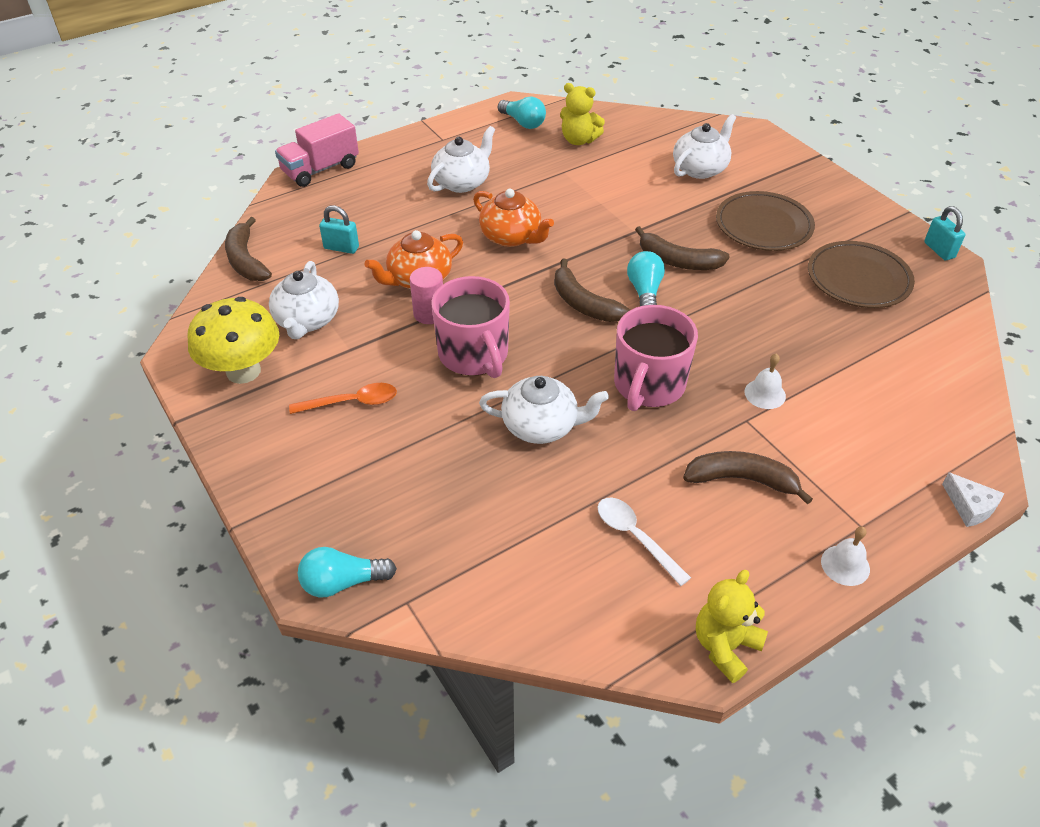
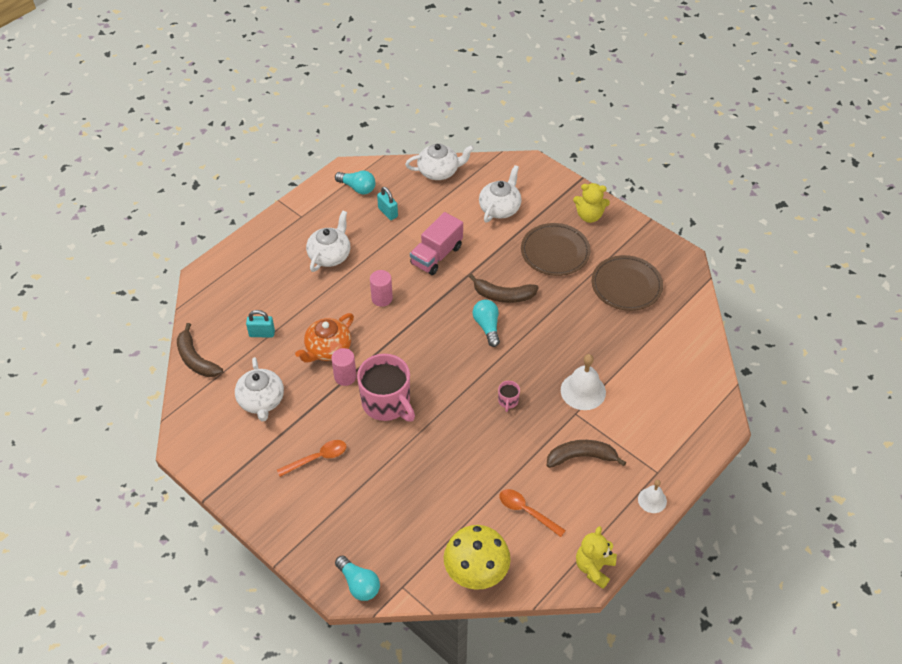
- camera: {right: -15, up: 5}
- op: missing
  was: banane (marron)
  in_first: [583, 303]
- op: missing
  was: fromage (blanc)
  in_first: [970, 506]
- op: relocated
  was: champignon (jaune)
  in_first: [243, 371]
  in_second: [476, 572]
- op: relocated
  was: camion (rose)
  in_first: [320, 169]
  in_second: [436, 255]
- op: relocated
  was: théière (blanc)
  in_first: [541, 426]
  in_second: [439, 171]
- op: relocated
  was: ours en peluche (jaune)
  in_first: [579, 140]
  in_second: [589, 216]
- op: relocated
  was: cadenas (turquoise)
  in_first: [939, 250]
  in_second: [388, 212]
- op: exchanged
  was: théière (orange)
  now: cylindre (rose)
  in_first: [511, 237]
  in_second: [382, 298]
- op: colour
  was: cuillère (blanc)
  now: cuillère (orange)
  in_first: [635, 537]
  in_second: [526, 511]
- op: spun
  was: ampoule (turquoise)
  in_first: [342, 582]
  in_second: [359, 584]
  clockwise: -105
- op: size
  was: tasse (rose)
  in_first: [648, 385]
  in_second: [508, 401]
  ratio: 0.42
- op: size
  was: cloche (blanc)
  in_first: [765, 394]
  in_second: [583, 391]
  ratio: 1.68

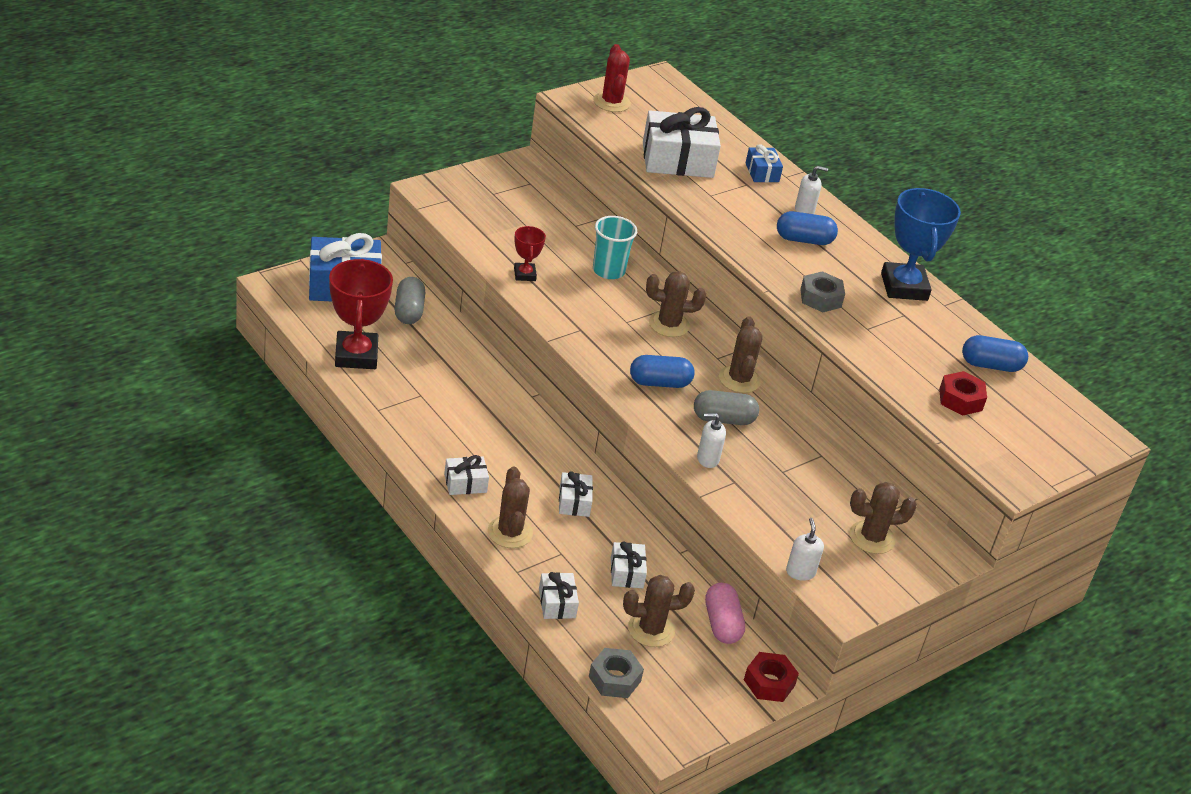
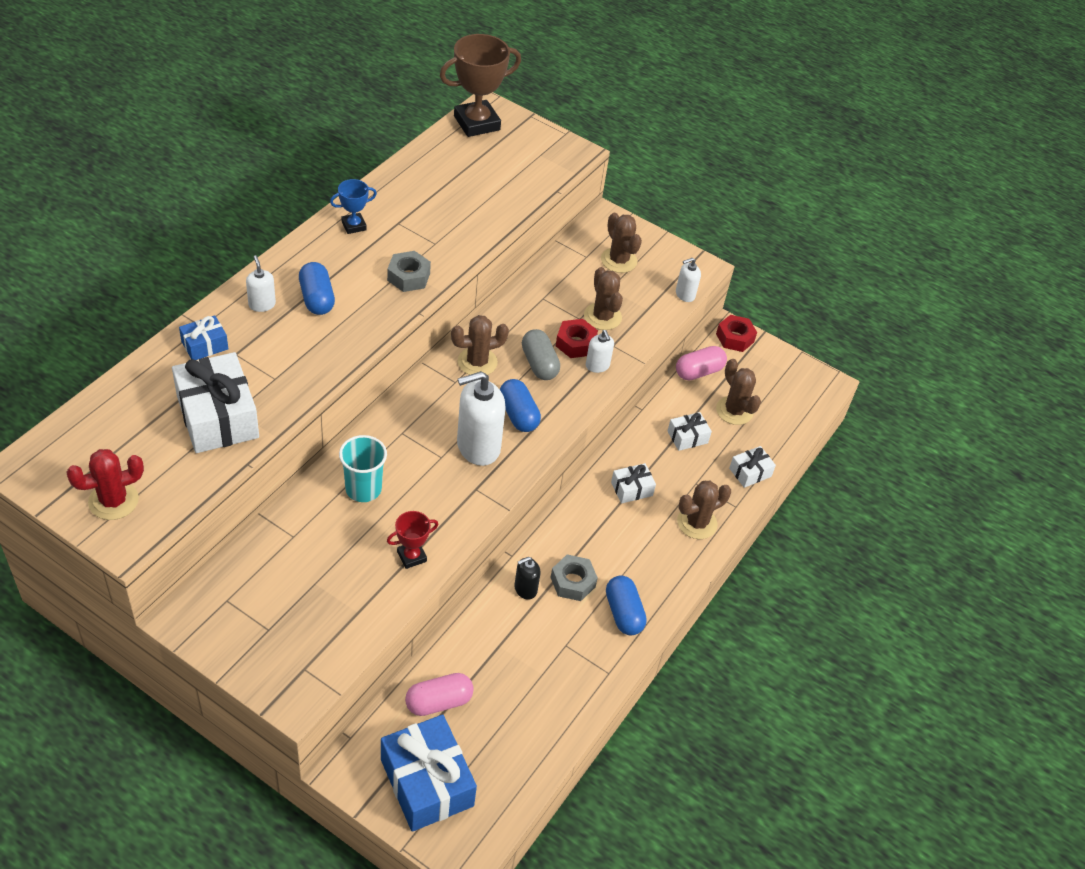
- camera: {right: -110, up: 10}
- op: missing
  was: trophée (rouge)
  in_first: [356, 355]
- op: missing
  was: cadeau (blanc)
  in_first: [465, 483]
- op: appeared
  now: trophée (marron)
  in_second: [476, 123]
- op: appeared
  now: distributeur de savon (blanc)
  in_second: [478, 447]
- op: appeared
  now: distributeur de savon (noir)
  in_second: [525, 589]
- op: relocated
  was: écrou (gris)
  in_first: [614, 679]
  in_second: [573, 582]
- op: relocated
  was: cactus (marron)
  in_first: [669, 324]
  in_second: [602, 317]
- op: relocated
  was: écrou (rouge)
  in_first: [960, 399]
  in_second: [575, 343]
- op: relocated
  was: gélule (bleu)
  in_first: [990, 365]
  in_second: [623, 613]
- op: colour
  was: gélule (gris)
  now: gélule (rose)
  in_first: [409, 311]
  in_second: [438, 702]
- op: size
  was: trophée (bleu)
  in_first: [904, 287]
  in_second: [354, 225]
  ratio: 0.51

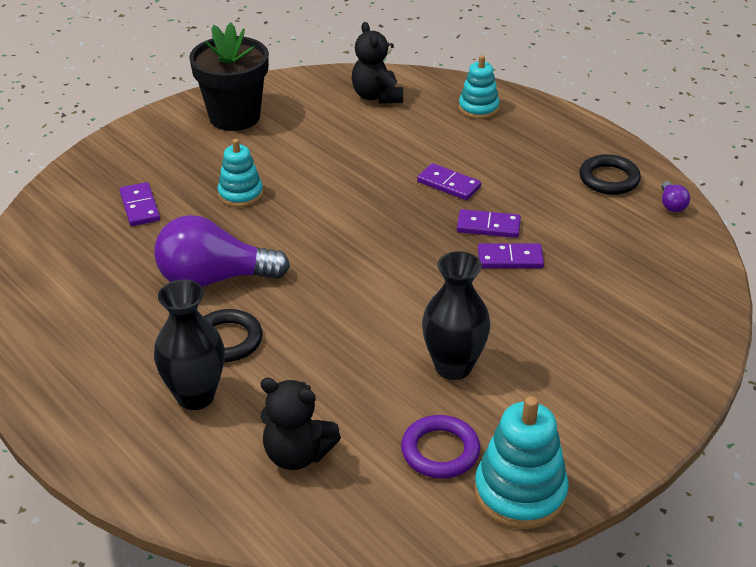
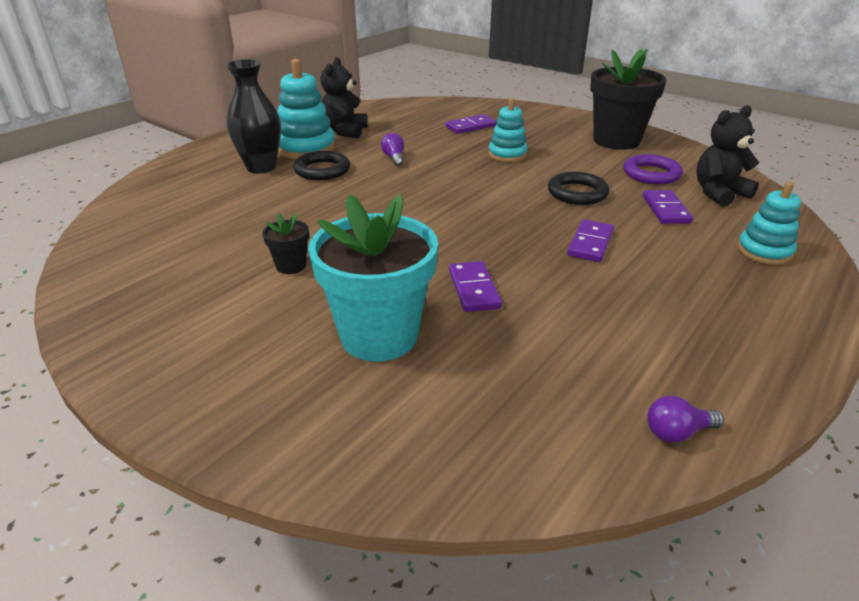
- camera: {right: 80, up: -5}
- op: appeared
  now: pot de fleurs (turquoise)
  in_second: [379, 336]
- op: relocated
  was: ours en peluche (noir)
  in_first: [297, 454]
  in_second: [345, 131]
- op: relocated
  was: anneau (violet)
  in_first: [440, 451]
  in_second: [651, 174]
- op: relocated
  was: domino (violet)
  in_first: [488, 226]
  in_second: [665, 209]
- op: relocated
  was: jouet à empiler (turquoise)
  in_first: [520, 493]
  in_second: [306, 148]
- op: relocated
  was: anneau (noir)
  in_first: [609, 179]
  in_second: [577, 193]
- op: exchanged
  was: vase (noir)
  now: pot de fleurs (noir)
  in_first: [453, 366]
  in_second: [291, 266]
- op: size
  was: ampoule (violet)
  in_first: [214, 279]
  in_second: [394, 158]
  ratio: 0.41

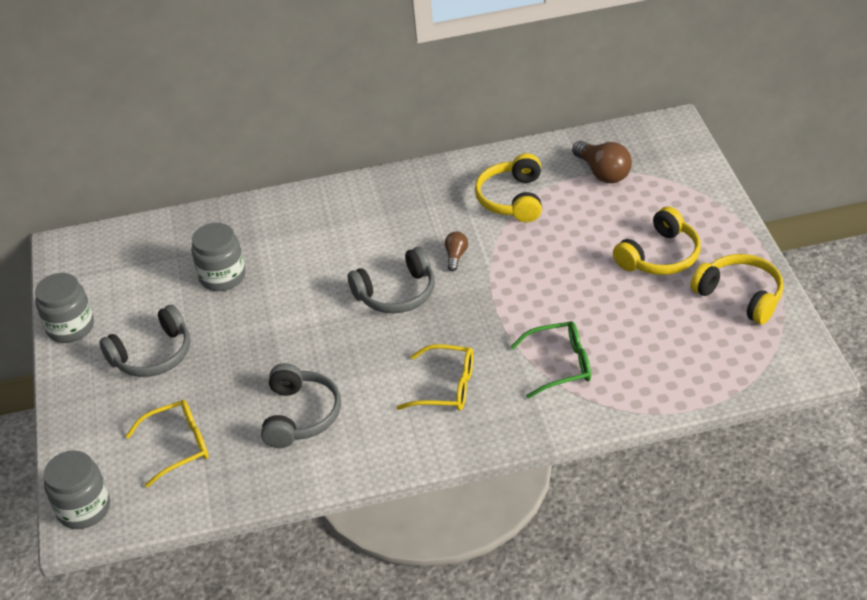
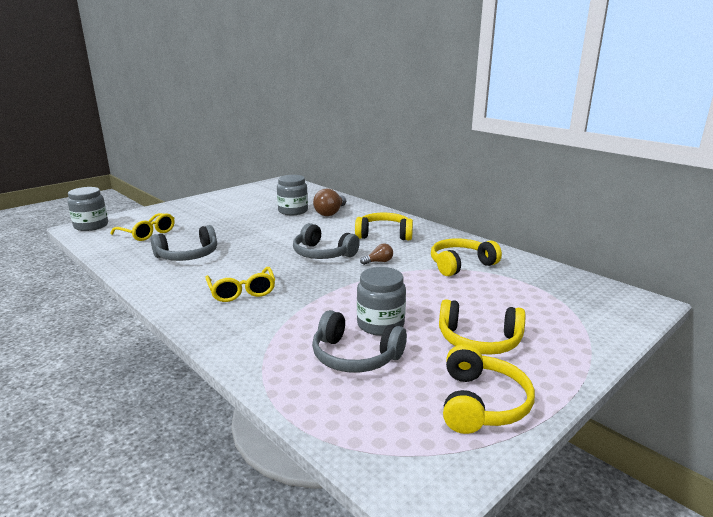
- camera: {right: 55, up: -20}
- op: missing
  was: lunettes (vert)
  in_first: [560, 365]
- op: appeared
  now: casque audio (jaune)
  in_second: [384, 235]
- op: relocated
  was: bocal (gris)
  in_first: [70, 327]
  in_second: [380, 324]
- op: relocated
  was: casque audio (gris)
  in_first: [153, 355]
  in_second: [355, 356]
- op: relocated
  was: ampoule (marron)
  in_first: [603, 173]
  in_second: [330, 213]

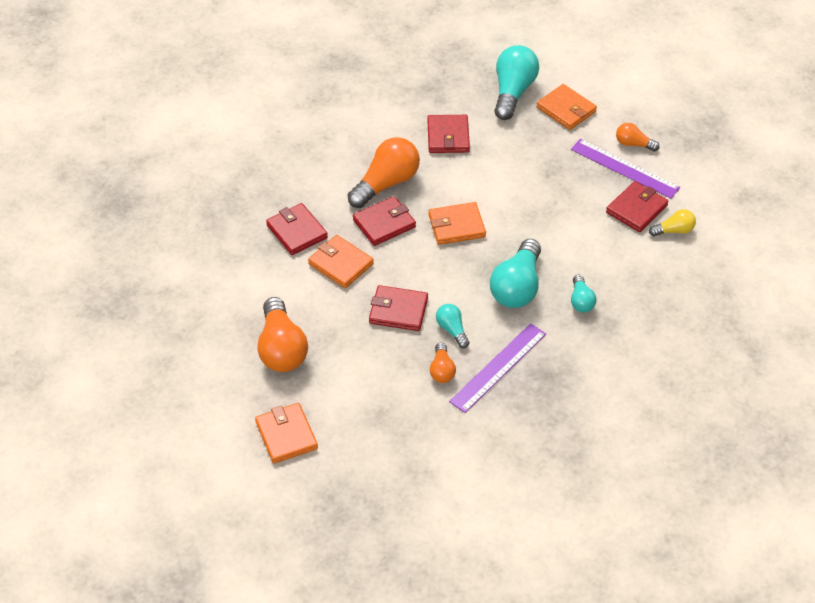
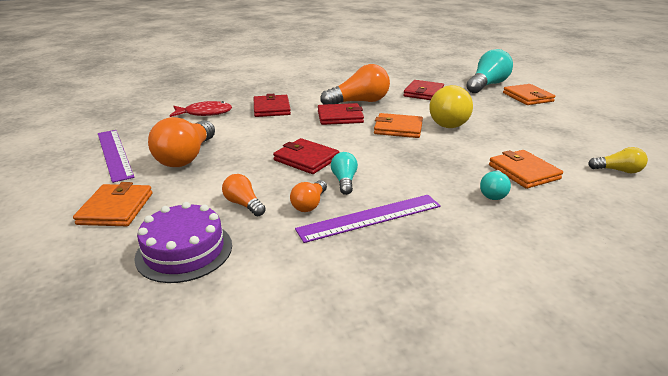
- camera: {right: 25, up: -20}
- op: missing
  was: ampoule (turquoise)
  in_first: [517, 287]
- op: missing
  was: portefeuille (rouge)
  in_first: [636, 209]
- op: appeared
  now: gâteau (violet)
  in_second: [184, 251]
- op: appeared
  now: poisson (rouge)
  in_second: [205, 113]
- op: appeared
  now: ampoule (jaune)
  in_second: [451, 121]
- op: relocated
  was: portefeuille (orange)
  in_first: [341, 264]
  in_second: [523, 172]
- op: relocated
  was: règle (violet)
  in_first: [624, 168]
  in_second: [114, 154]
- op: relocated
  was: ampoule (orange)
  in_first: [633, 144]
  in_second: [244, 204]

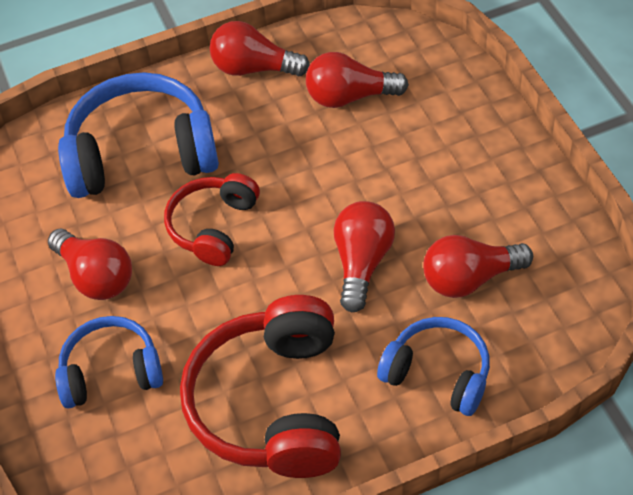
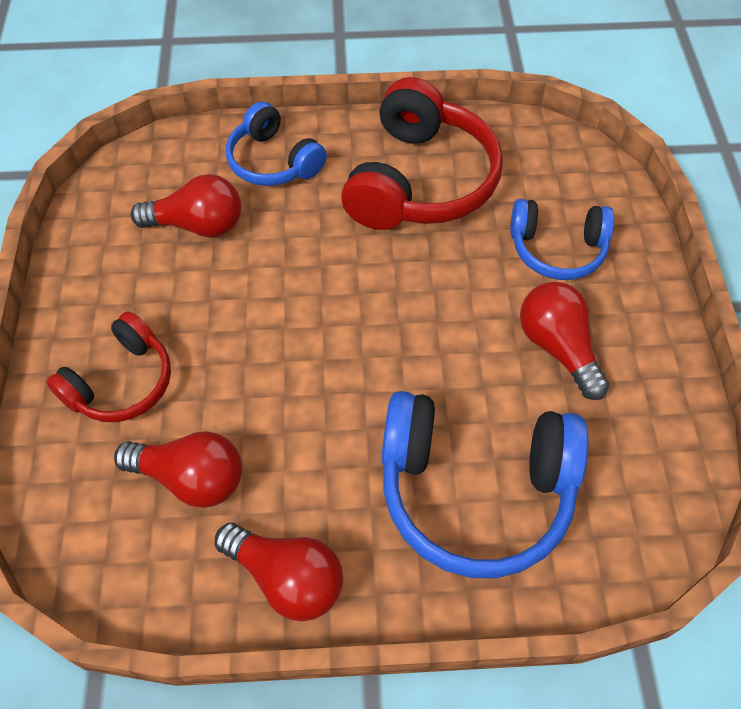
- camera: {right: -165, up: 5}
- op: missing
  was: ampoule (rouge)
  in_first: [362, 263]
- op: relocated
  was: casque audio (rouge)
  in_first: [213, 226]
  in_second: [121, 382]

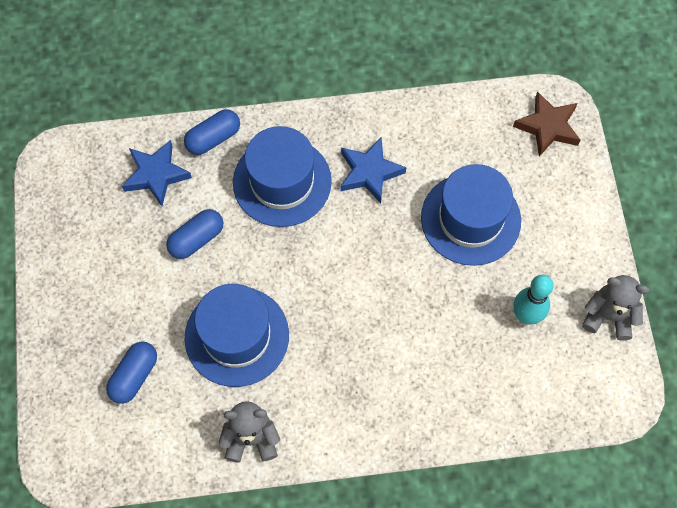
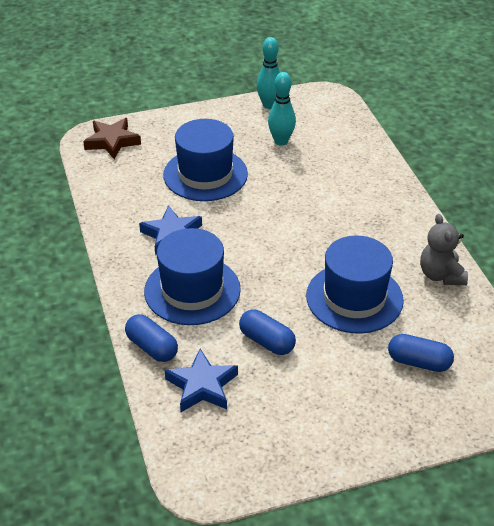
- camera: {right: -100, up: -25}
- op: exchanged
  was: ours en peluche (gris)
  now: quille (turquoise)
  in_first: [608, 316]
  in_second: [269, 105]

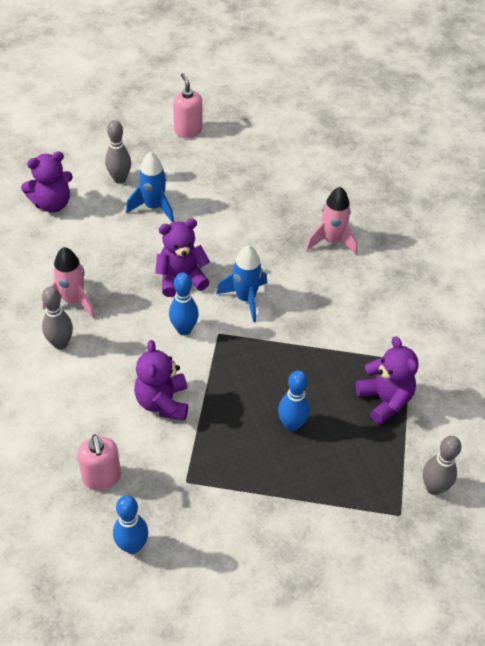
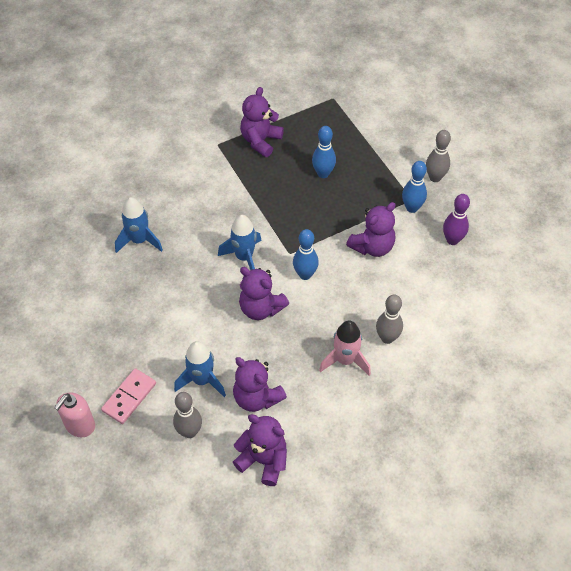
- camera: {right: -125, up: 5}
- op: appeared
  now: domino (rose)
  in_second: [129, 397]
- op: appeared
  now: ours en peluche (violet)
  in_second: [257, 397]
- op: relocated
  was: quille (bleu)
  in_first: [132, 546]
  in_second: [412, 208]
- op: relocated
  was: quille (gris)
  in_first: [433, 488]
  in_second: [435, 177]
- op: exchanged
  was: distributeur de savon (rose)
  now: quille (violet)
  in_first: [102, 477]
  in_second: [452, 240]
- op: colour
  was: fusée (rose)
  now: fusée (bleu)
  in_first: [331, 241]
  in_second: [139, 240]

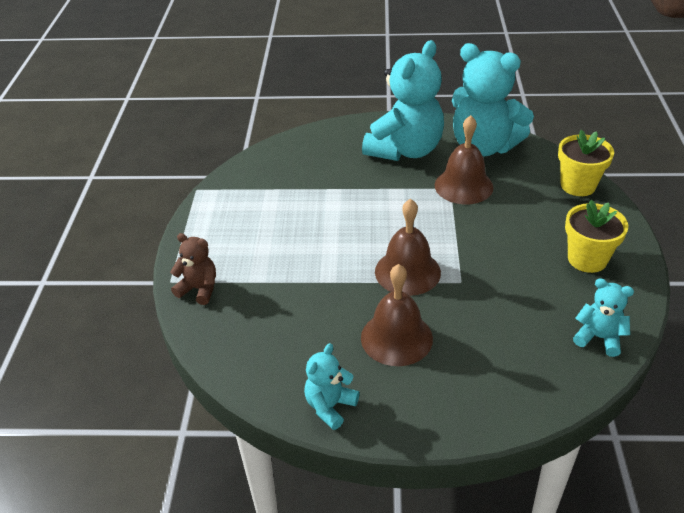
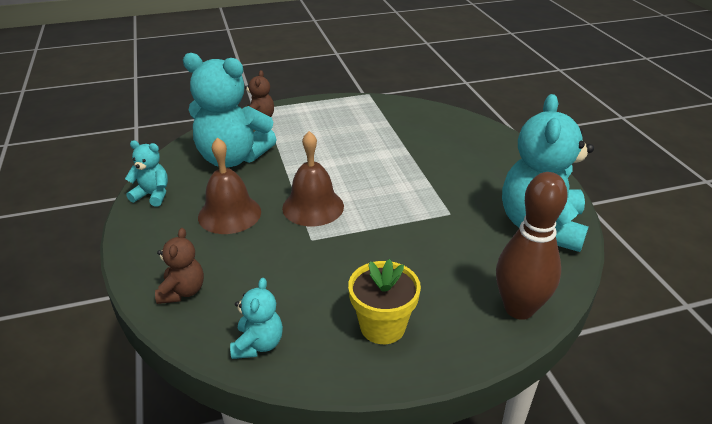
- camera: {right: 70, up: -5}
- op: missing
  was: cloche (marron)
  in_first: [463, 186]
- op: appeared
  now: ours en peluche (marron)
  in_second: [182, 291]
- op: relocated
  was: ours en peluche (turquoise)
  in_first: [405, 150]
  in_second: [232, 158]
- op: exchanged
  was: pot de fleurs (jaune)
  now: quille (marron)
  in_first: [578, 185]
  in_second: [519, 308]

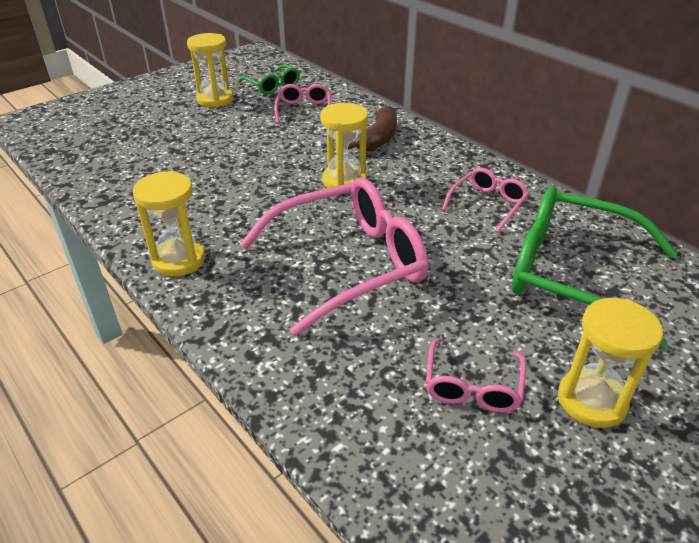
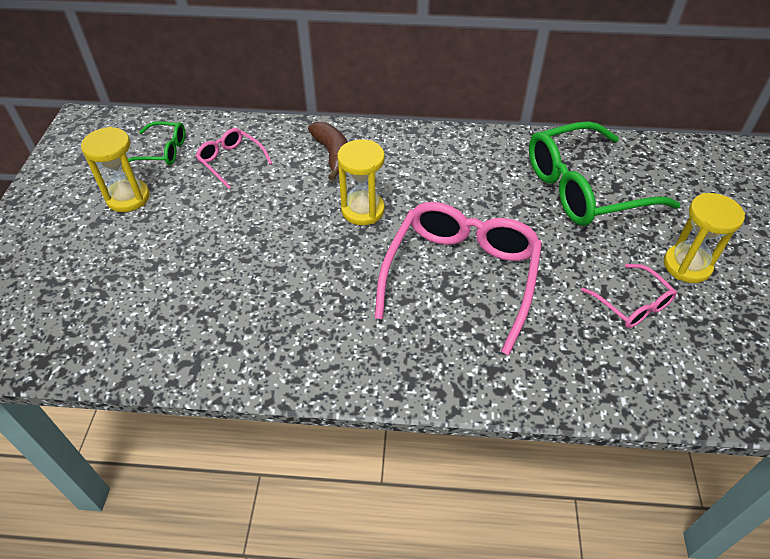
- camera: {right: -45, up: 10}
- op: missing
  was: sablier (jaune)
  in_first: [179, 260]
- op: missing
  was: lunettes (rose)
  in_first: [488, 204]

